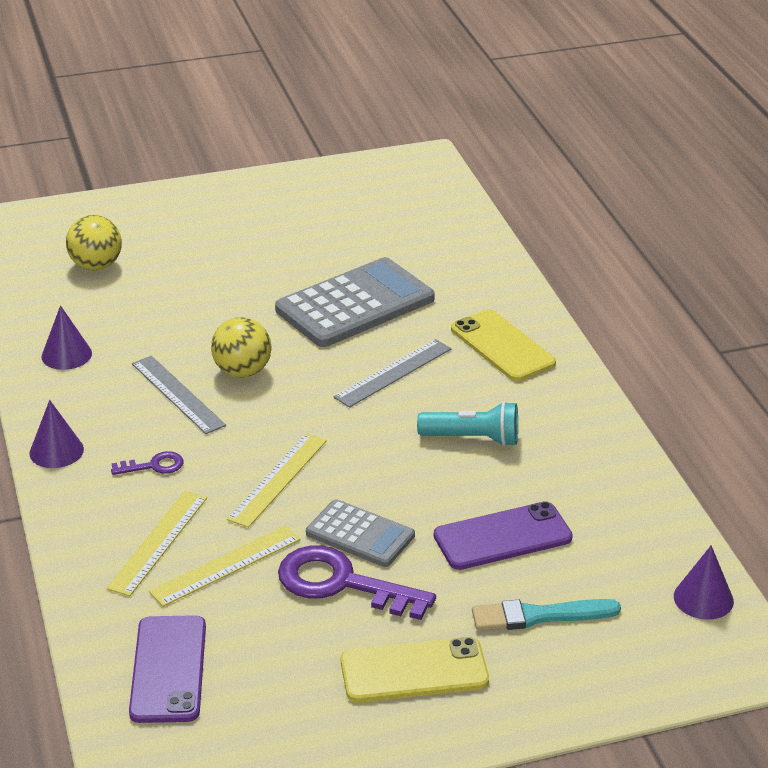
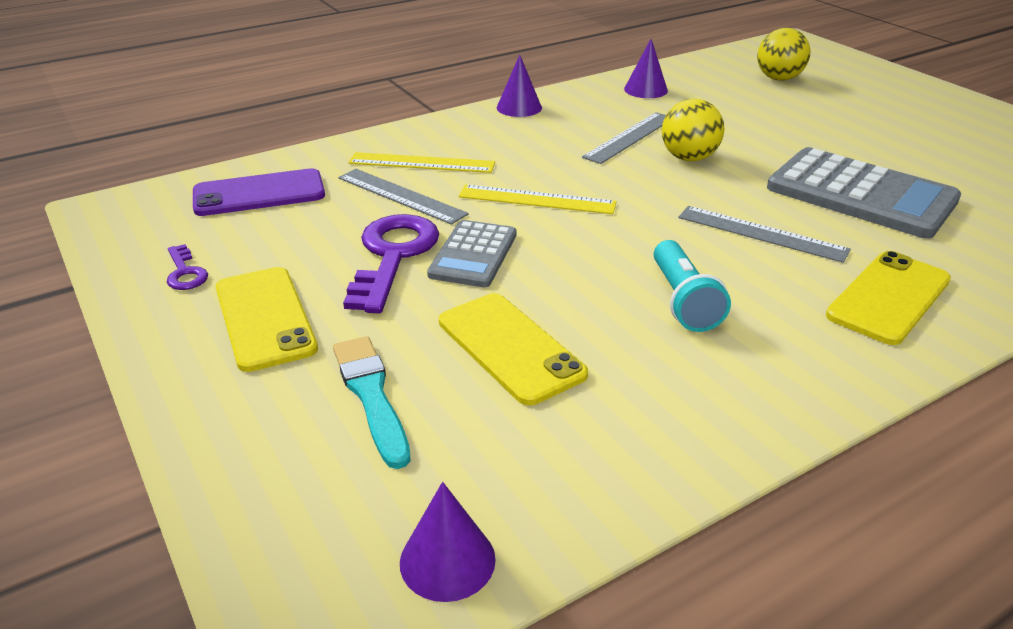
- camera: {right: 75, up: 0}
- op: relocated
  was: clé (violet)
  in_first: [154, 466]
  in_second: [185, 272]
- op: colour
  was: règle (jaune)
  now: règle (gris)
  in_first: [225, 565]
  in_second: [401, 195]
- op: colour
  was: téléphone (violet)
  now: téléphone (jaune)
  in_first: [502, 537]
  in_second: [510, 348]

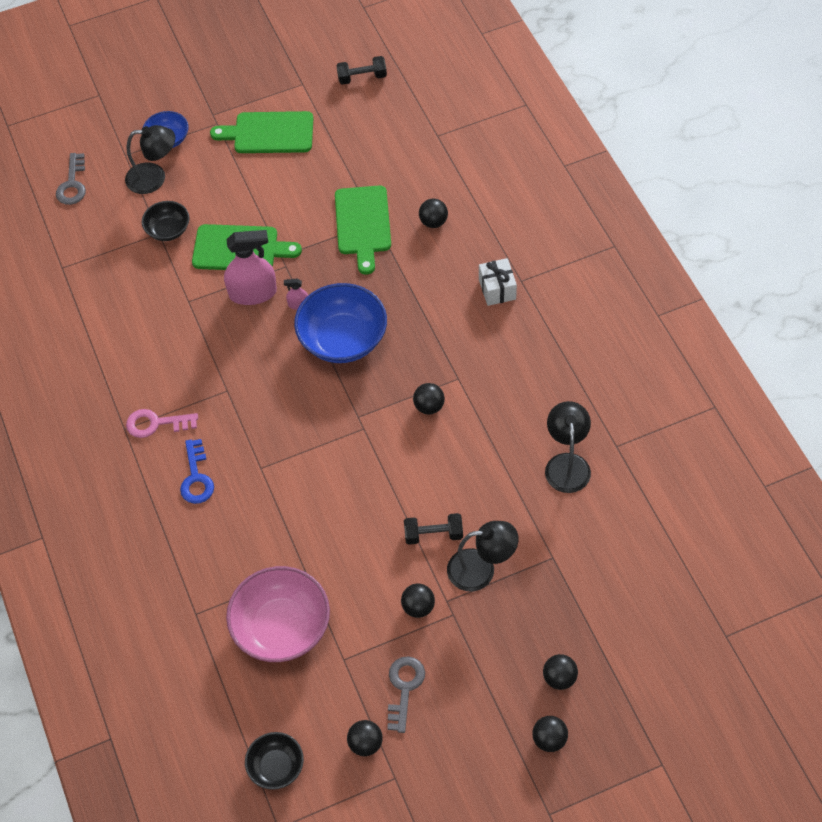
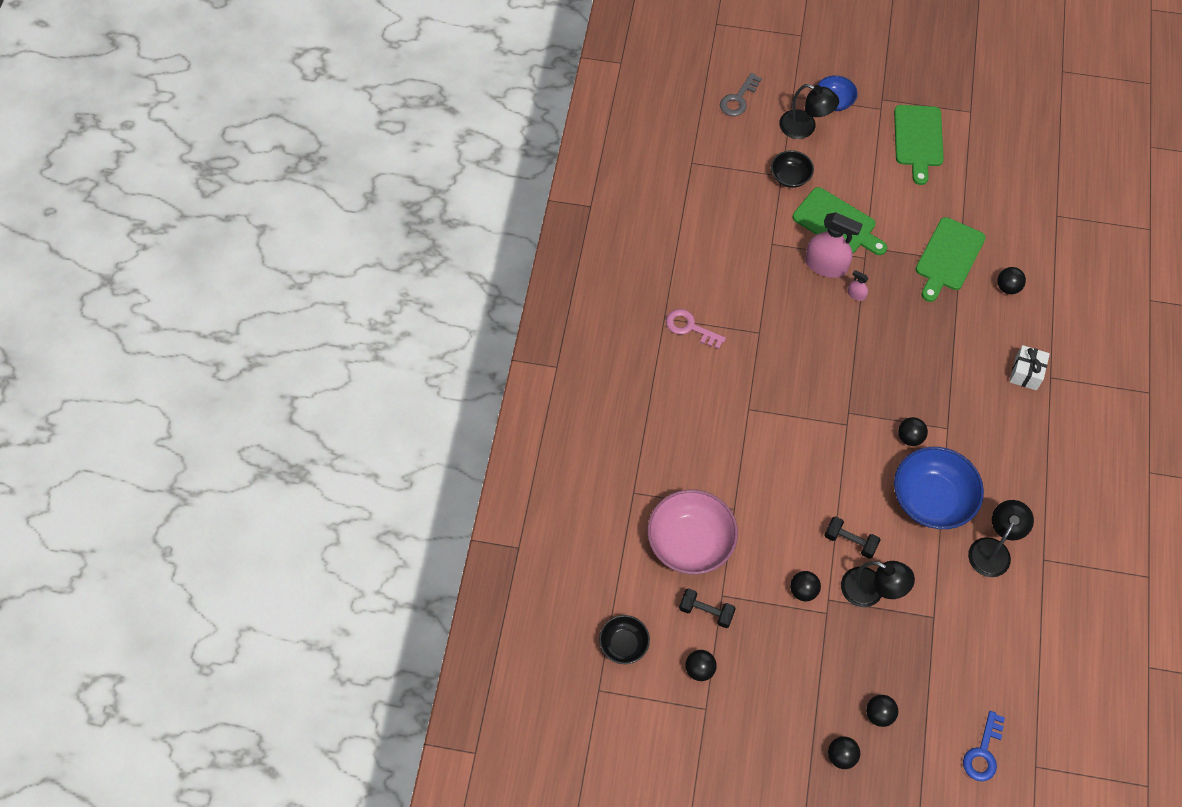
- camera: {right: 30, up: 5}
- op: missing
  was: clé (gris)
  in_first: [404, 688]
- op: relocated
  was: clé (bleu)
  in_first: [196, 477]
  in_second: [983, 752]
- op: relocated
  was: bol (bleu)
  in_first: [343, 339]
  in_second: [931, 499]
- op: relocated
  was: haltère (noir)
  in_first: [362, 77]
  in_second: [706, 611]
- op: spun
  was: planche à découper (vert)
  in_first: [269, 133]
  in_second: [918, 139]
  clockwise: -120

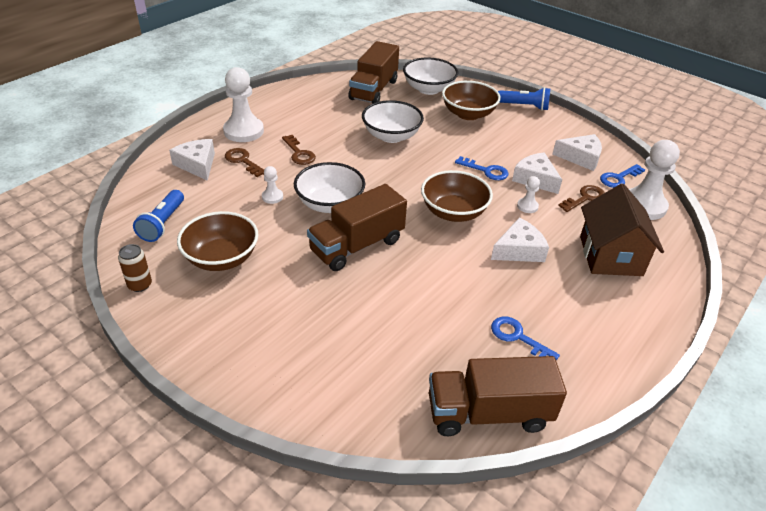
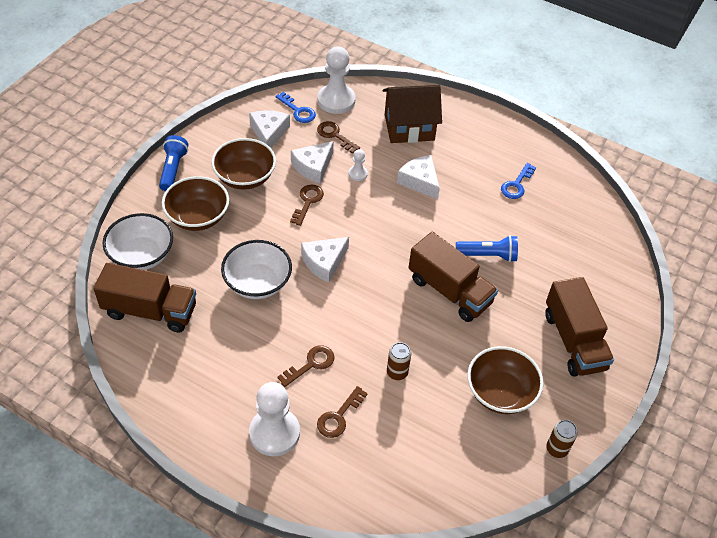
- camera: {right: -100, up: 10}
- op: missing
  was: bol (blanc)
  in_first: [330, 204]
- op: relocated
  was: lampe de poche (bleu)
  in_first: [163, 224]
  in_second: [488, 255]
- op: relocated
  was: fromage (blanc)
  in_first: [197, 165]
  in_second: [324, 262]
- op: relocated
  was: bol (marron)
  in_first: [453, 212]
  in_second: [245, 177]
- op: relocated
  was: camion (marron)
  in_first: [488, 413]
  in_second: [573, 341]
- op: exchanged
  was: pion (blanc)
  now: canette (marron)
  in_first: [272, 197]
  in_second: [397, 372]
- op: colour
  was: clé (bleu)
  now: clé (marron)
  in_first: [486, 171]
  in_second: [307, 202]

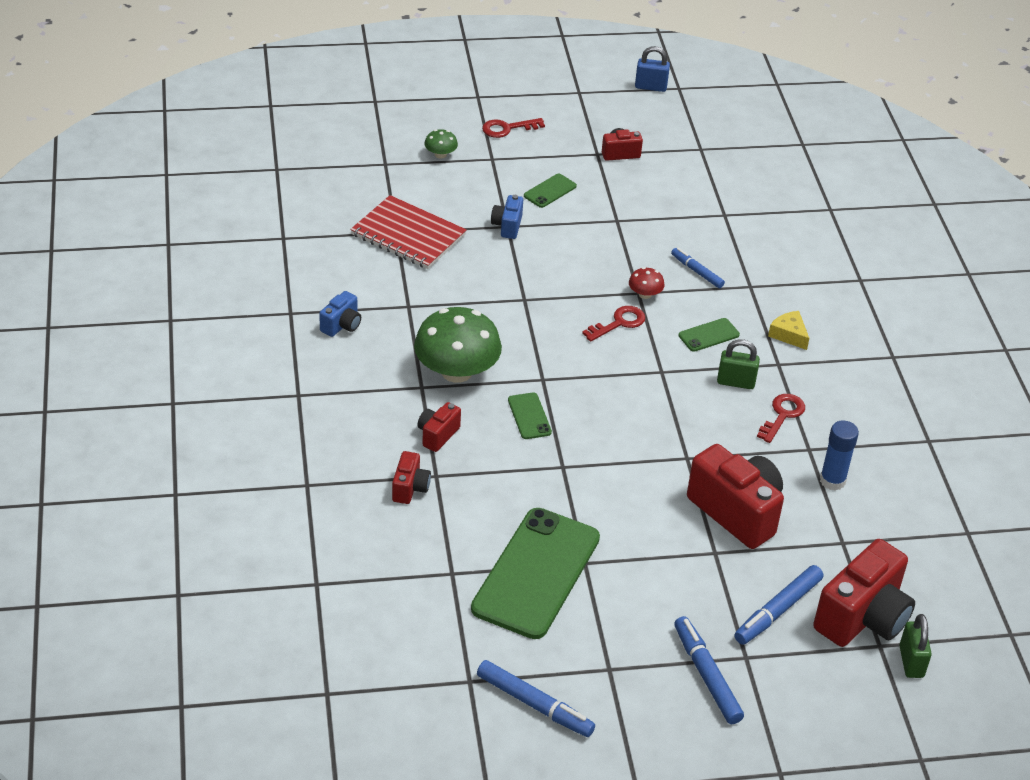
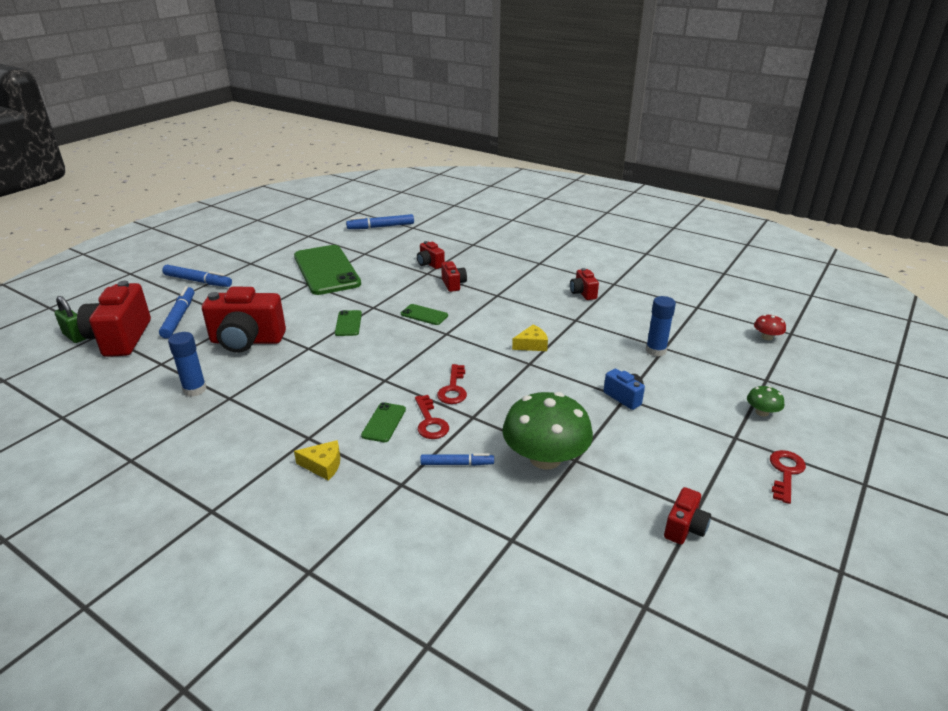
- camera: {right: 135, up: -10}
- op: missing
  was: cadenas (bleu)
  in_first: [650, 87]
- op: missing
  was: cadenas (vert)
  in_first: [735, 382]
- op: appeared
  now: fromage (jaune)
  in_second: [532, 345]
- op: relocated
  was: champignon (vert)
  in_first: [456, 371]
  in_second: [545, 458]
- op: relocated
  was: feutre (bleu)
  in_first: [534, 705]
  in_second: [381, 227]
- op: relocated
  was: téléphone (vert)
  in_first: [550, 191]
  in_second: [348, 323]
- op: relocated
  was: champignon (rouge)
  in_first: [645, 294]
  in_second: [767, 337]
- op: relocated
  was: clé (rouge)
  in_first: [782, 415]
  in_second: [430, 422]
- op: exchanged
  was: carnet (rouge)
  now: bâton de colle (bleu)
  in_first: [408, 235]
  in_second: [655, 350]
- op: colour
  was: appareil photo (bleu)
  now: appareil photo (rouge)
  in_first: [342, 325]
  in_second: [583, 293]

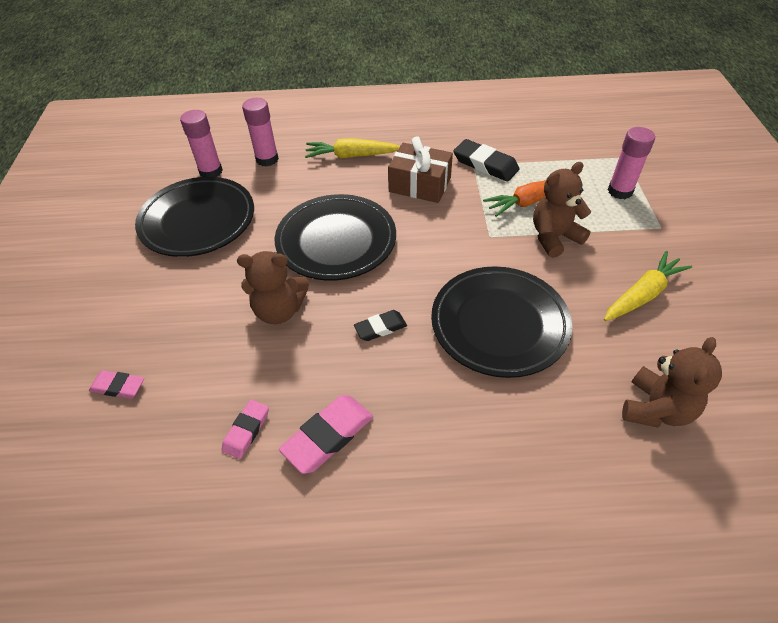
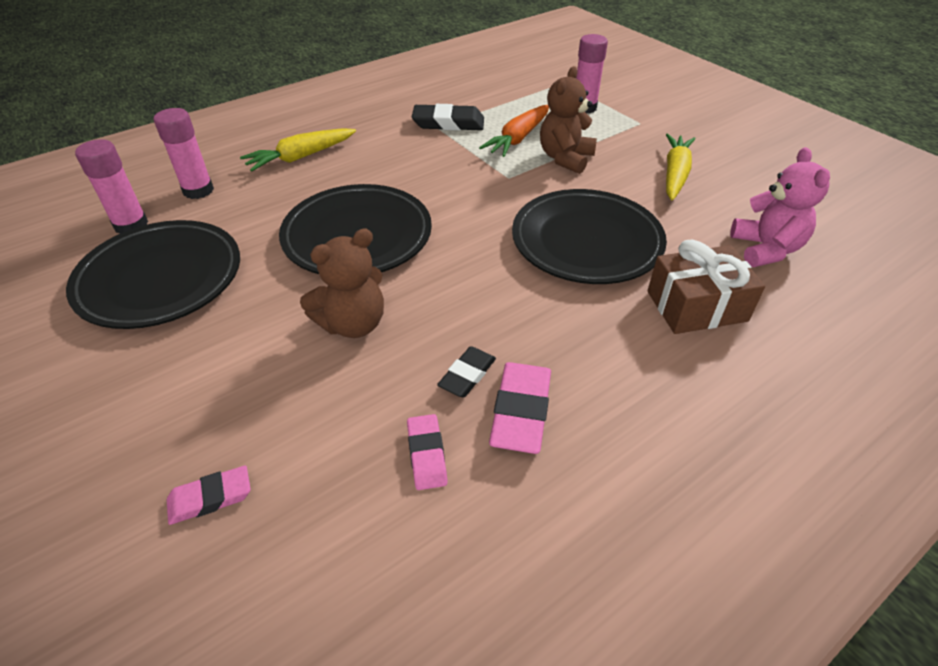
- camera: {right: -35, up: -5}
- op: relocated
  was: gomme (noir)
  in_first: [380, 328]
  in_second: [467, 375]
- op: relocated
  was: cadeau (marron)
  in_first: [420, 185]
  in_second: [696, 306]
- op: colour
  was: ours en peluche (marron)
  now: ours en peluche (rose)
  in_first: [656, 409]
  in_second: [765, 249]

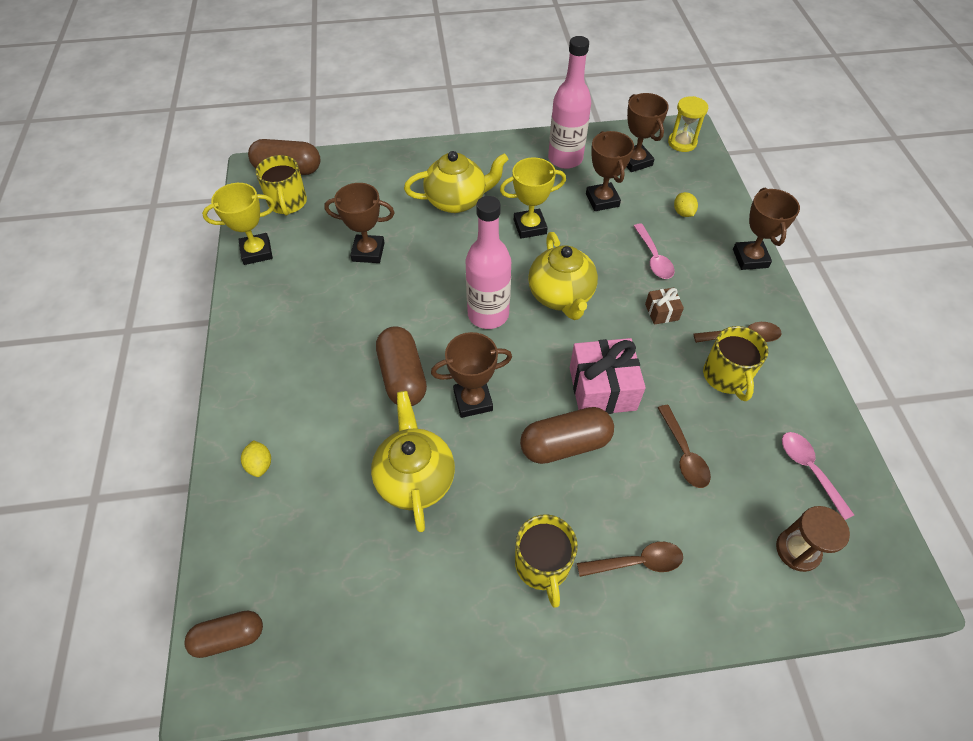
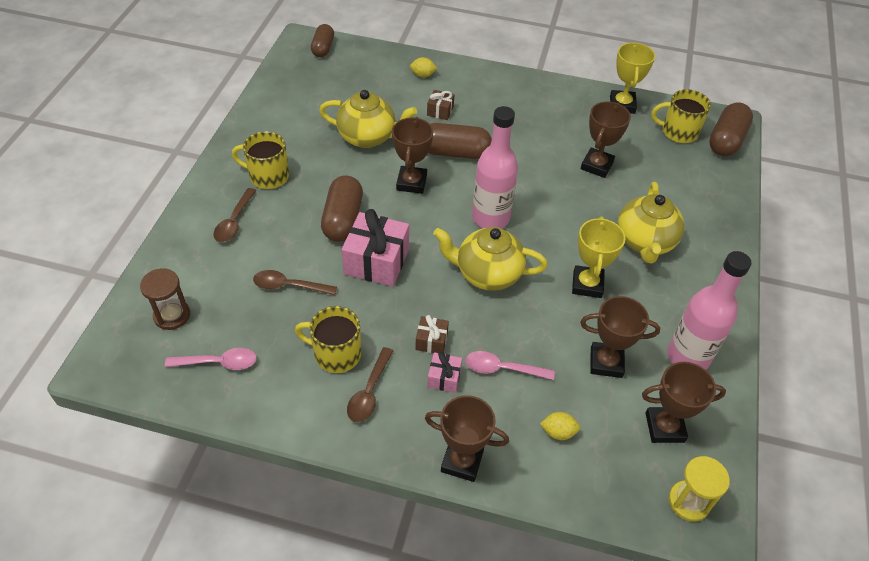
- camera: {right: 110, up: -5}
- op: appeared
  now: cadeau (marron)
  in_second: [440, 111]
- op: appeared
  now: cadeau (rose)
  in_second: [444, 378]

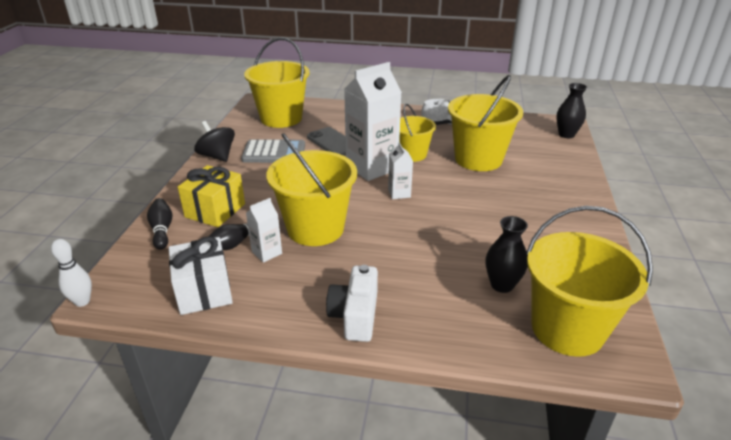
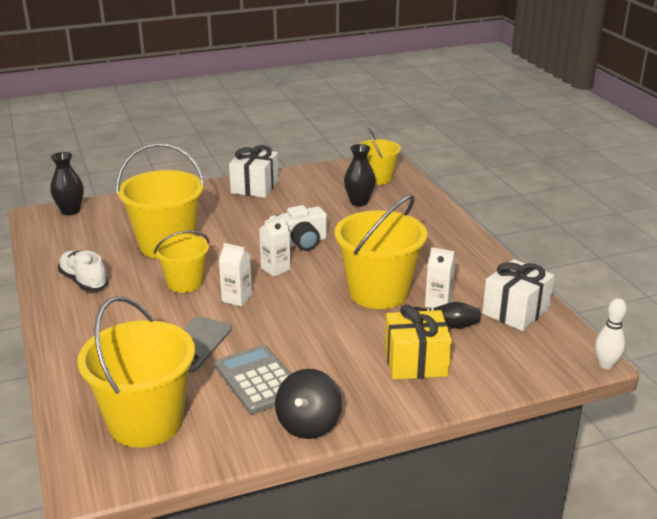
- camera: {right: -120, up: -5}
- op: missing
  was: quille (noir)
  in_first: [162, 230]
- op: appeared
  now: cadeau (blanc)
  in_second: [255, 187]
- op: relocated
  was: appareil photo (blanc)
  in_first: [355, 315]
  in_second: [300, 243]
- op: size
  was: brique de lait (blanc)
  in_first: [372, 167]
  in_second: [237, 298]
  ratio: 0.47
- op: size
  was: seau (jaune)
  in_first: [567, 329]
  in_second: [377, 178]
  ratio: 0.61

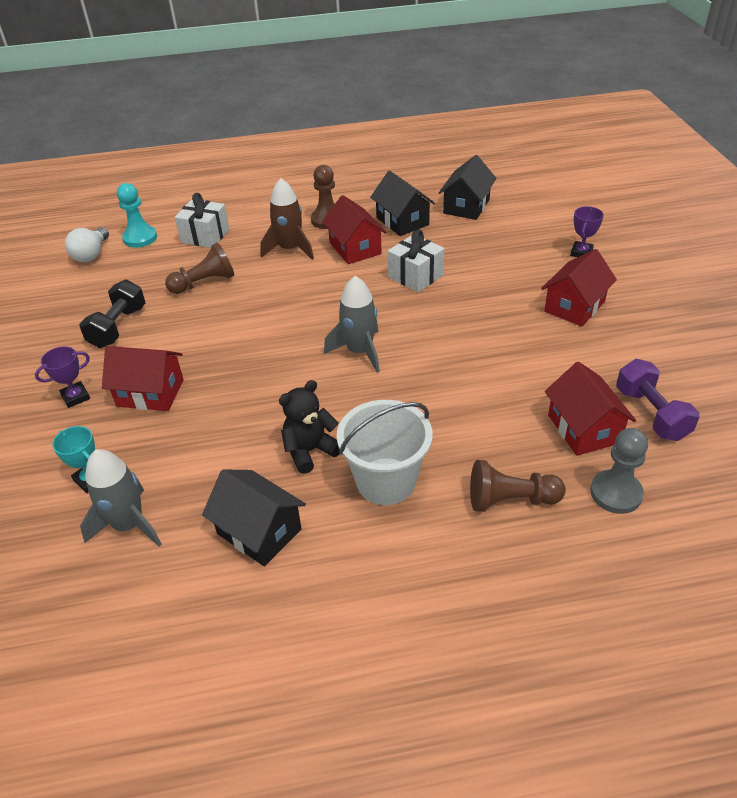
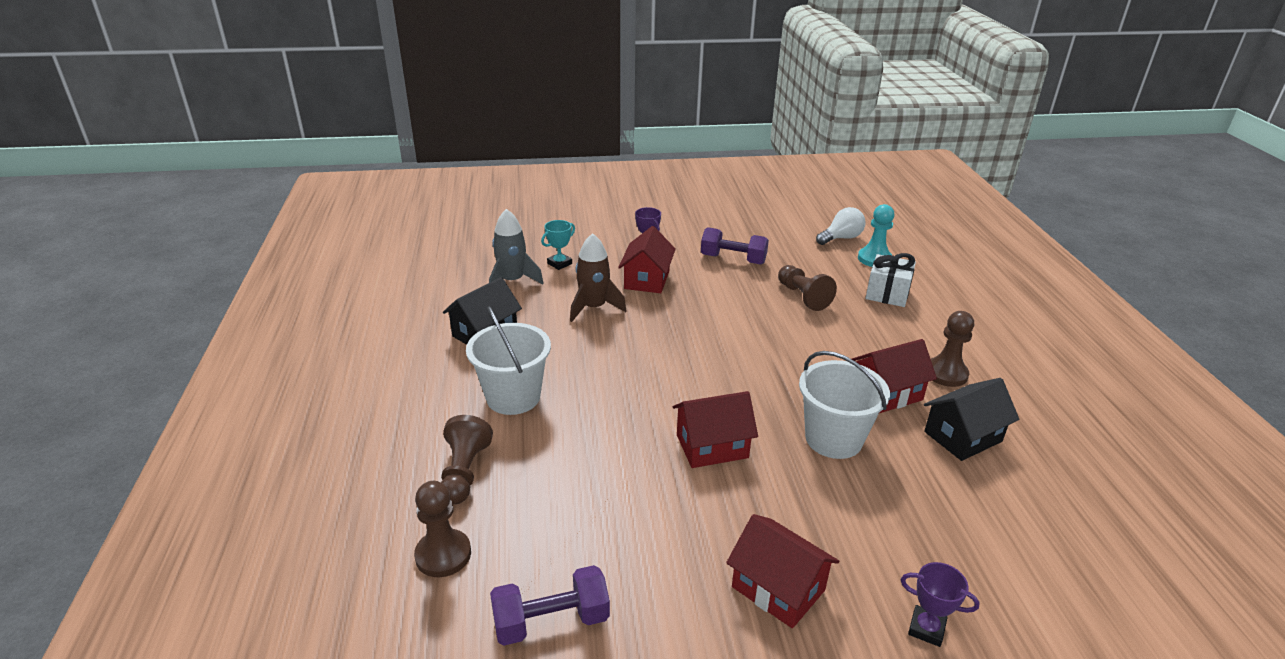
- camera: {right: 90, up: -10}
- op: missing
  was: ours en peluche (noir)
  in_first: [310, 451]
- op: missing
  was: fusée (gris)
  in_first: [359, 351]
- op: missing
  was: maison (noir)
  in_first: [466, 206]
- op: relocated
  was: fusée (marron)
  in_first: [290, 249]
  in_second: [594, 308]
- op: relocated
  was: maison (rouge)
  in_first: [583, 429]
  in_second: [712, 446]
- op: exchanged
  was: cadeau (blanc)
  now: seau (blanc)
  in_first: [415, 276]
  in_second: [833, 439]
- op: colour
  was: haltère (noir)
  now: haltère (violet)
  in_first: [118, 327]
  in_second: [733, 259]
- op: colour
  was: pion (gris)
  now: pion (marron)
  in_first: [616, 493]
  in_second: [443, 555]
- op: spun
  was: ampoule (blanc)
  in_first: [91, 254]
  in_second: [841, 238]
  clockwise: 135

